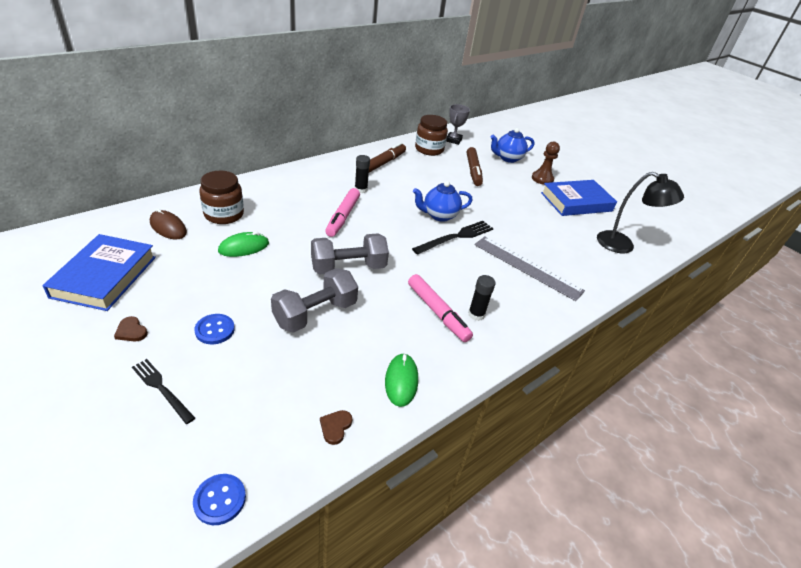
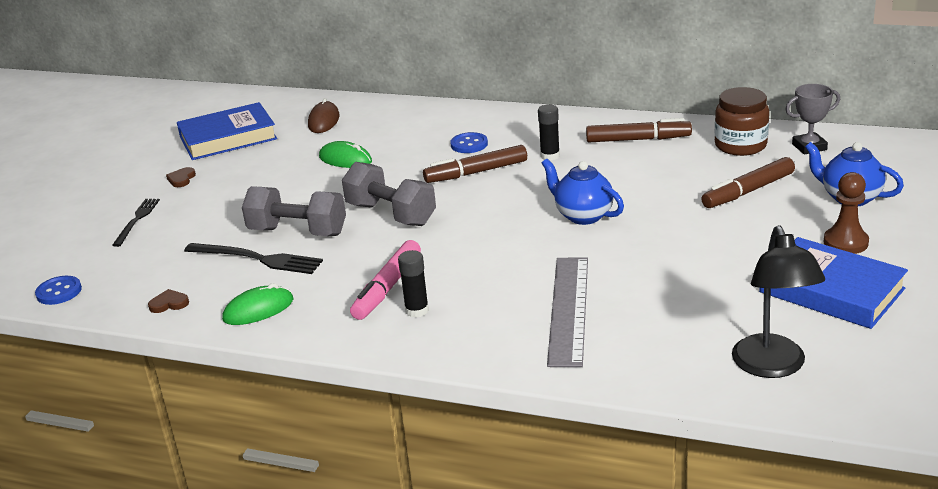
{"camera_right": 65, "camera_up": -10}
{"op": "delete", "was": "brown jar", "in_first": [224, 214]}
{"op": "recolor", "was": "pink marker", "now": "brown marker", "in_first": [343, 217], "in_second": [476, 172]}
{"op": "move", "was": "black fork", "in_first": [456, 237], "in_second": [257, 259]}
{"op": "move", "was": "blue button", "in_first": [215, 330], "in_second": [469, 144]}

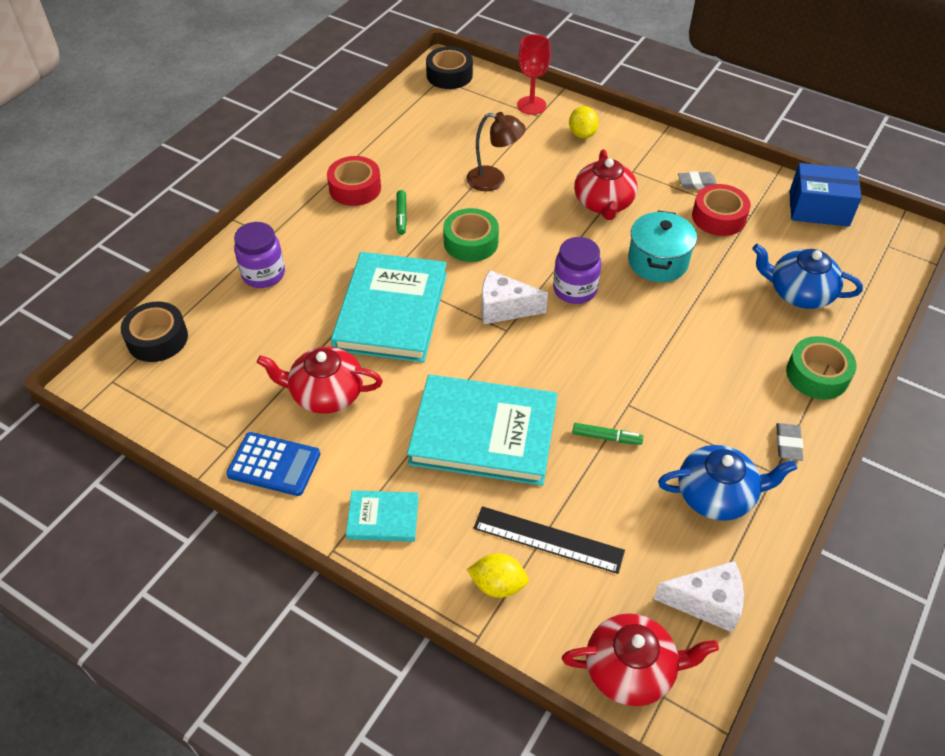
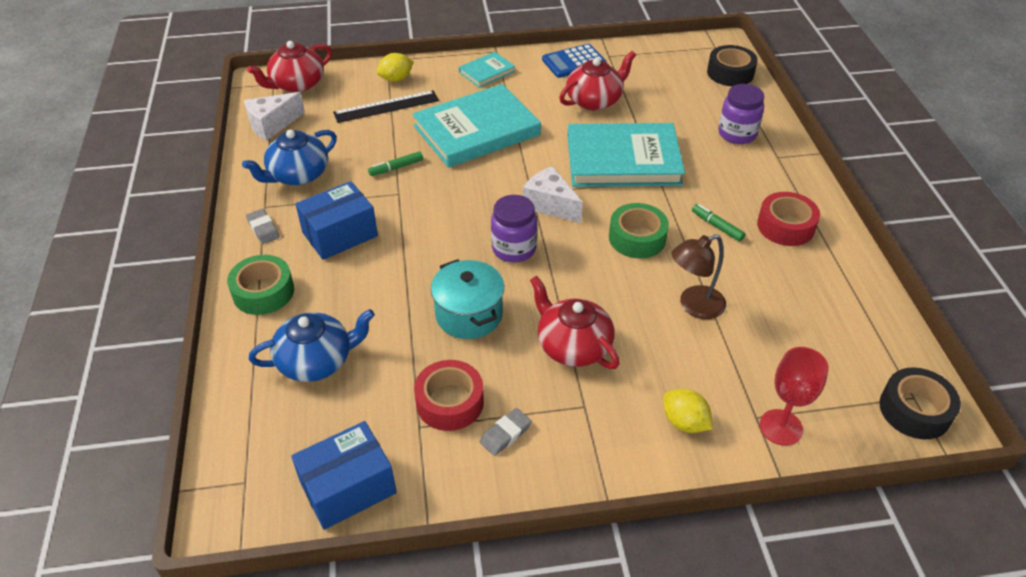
{"camera_right": 140, "camera_up": -5}
{"op": "rotate", "was": "turquoise book", "in_first": [391, 311], "in_second": [623, 160], "clockwise": -60}
{"op": "rotate", "was": "white cheese", "in_first": [504, 308], "in_second": [550, 205], "clockwise": -105}
{"op": "insert", "now": "blue box", "in_second": [340, 234]}

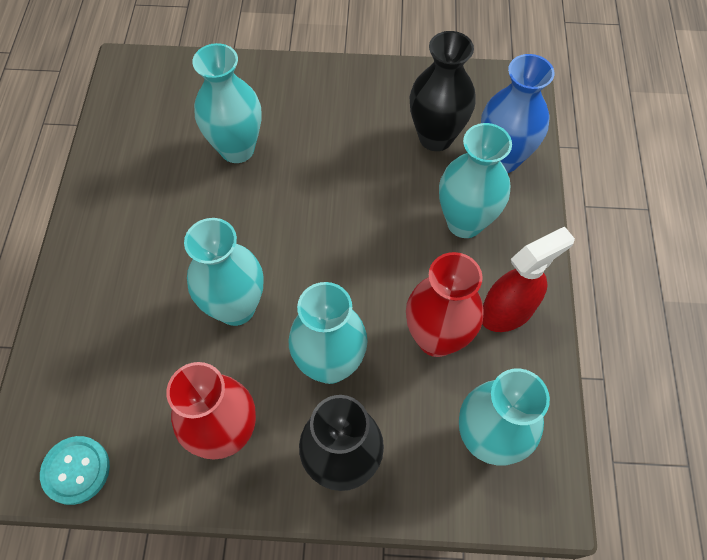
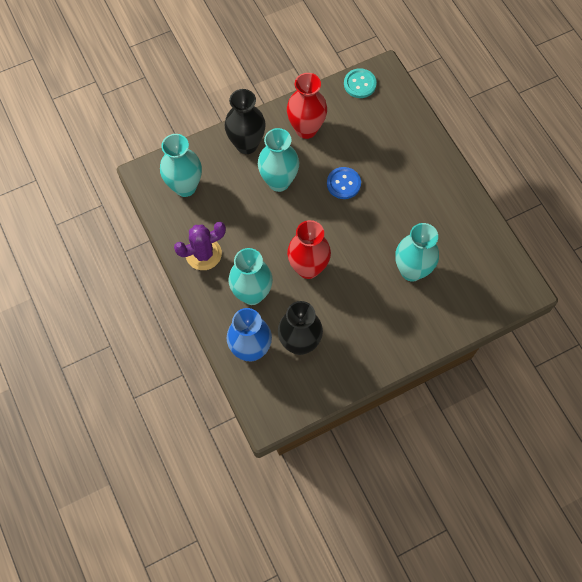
{"camera_right": 150, "camera_up": 5}
{"op": "replace", "was": "turquoise vase", "now": "blue button", "in_first": [236, 308], "in_second": [343, 184]}
{"op": "replace", "was": "red spray bottle", "now": "purple cactus", "in_first": [507, 311], "in_second": [203, 254]}
{"op": "move", "was": "red vase", "in_first": [436, 338], "in_second": [308, 268]}

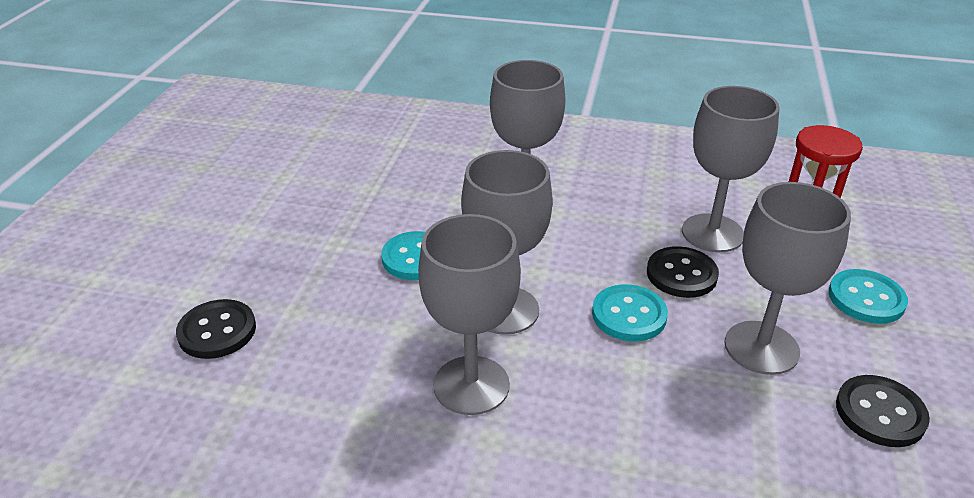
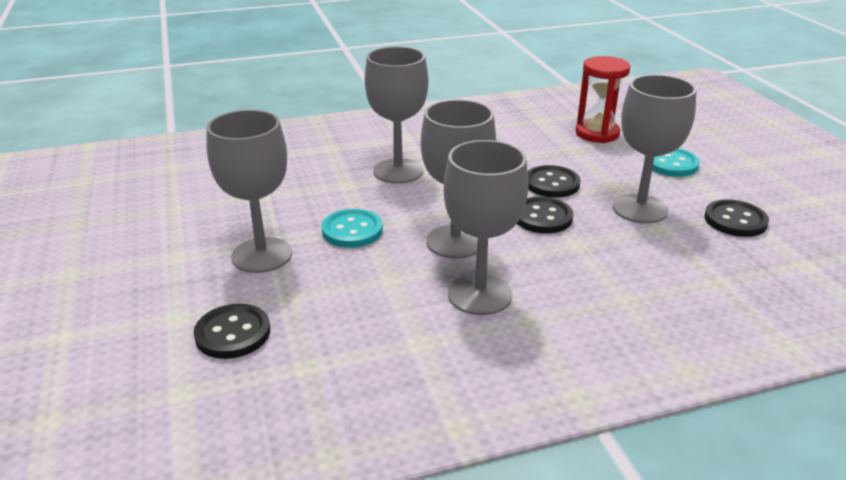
{"camera_right": -30, "camera_up": -5}
{"op": "move", "was": "grey goblet", "in_first": [712, 233], "in_second": [262, 255]}
{"op": "recolor", "was": "turquoise button", "now": "black button", "in_first": [629, 315], "in_second": [542, 217]}

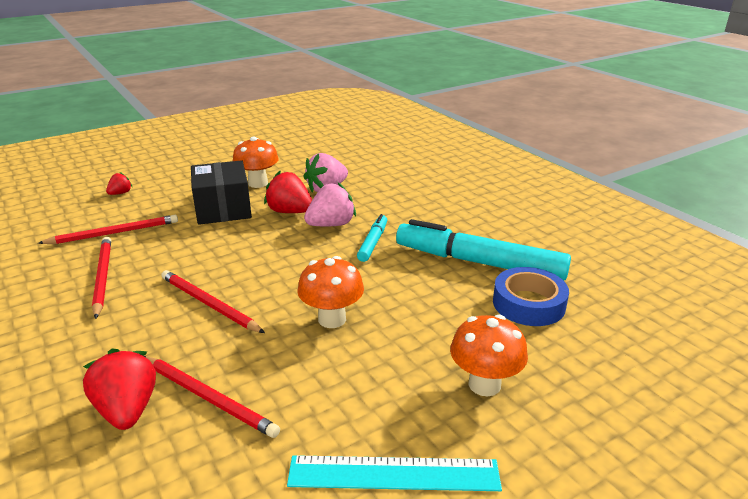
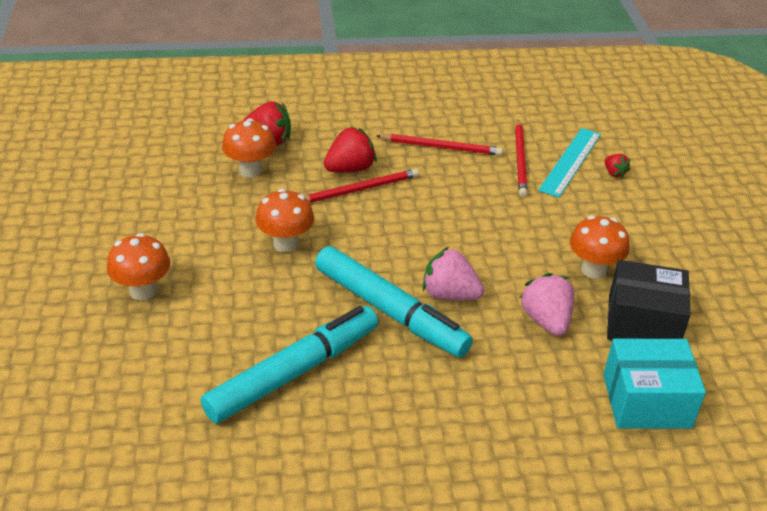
{"camera_right": 115, "camera_up": 10}
{"op": "move", "was": "black box", "in_first": [223, 209], "in_second": [642, 322]}
{"op": "move", "was": "red strawberry", "in_first": [290, 212], "in_second": [350, 169]}
{"op": "rotate", "was": "pink strawberry", "in_first": [331, 225], "in_second": [450, 295], "clockwise": 120}
{"op": "resize", "was": "turquoise marker", "in_first": [373, 242], "in_second": [390, 311], "ratio": 2.07}
{"op": "delete", "was": "blue tape", "in_first": [528, 304]}
{"op": "replace", "was": "red pencil", "now": "orange mushroom", "in_first": [209, 398], "in_second": [250, 170]}
{"op": "move", "was": "turquoise ruler", "in_first": [394, 473], "in_second": [570, 162]}
{"op": "insert", "now": "turquoise box", "in_second": [646, 401]}

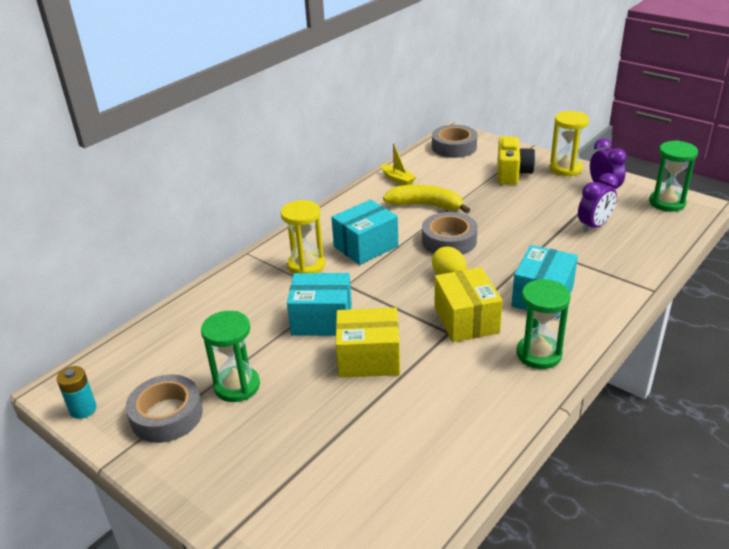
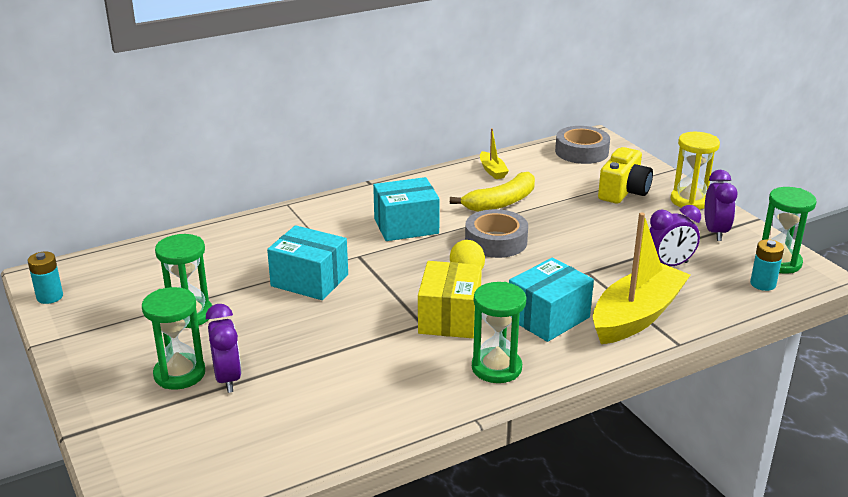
{"camera_right": 20, "camera_up": -5}
{"op": "rotate", "was": "yellow banana", "in_first": [426, 205], "in_second": [501, 202], "clockwise": 105}
{"op": "delete", "was": "yellow hourglass", "in_first": [306, 265]}
{"op": "delete", "was": "yellow box", "in_first": [369, 358]}
{"op": "delete", "was": "grey tape", "in_first": [167, 415]}
{"op": "insert", "now": "yellow boat", "in_second": [636, 316]}
{"op": "insert", "now": "turquoise battery", "in_second": [763, 284]}
{"op": "insert", "now": "green hourglass", "in_second": [179, 374]}
{"op": "insert", "now": "purple clock", "in_second": [228, 379]}

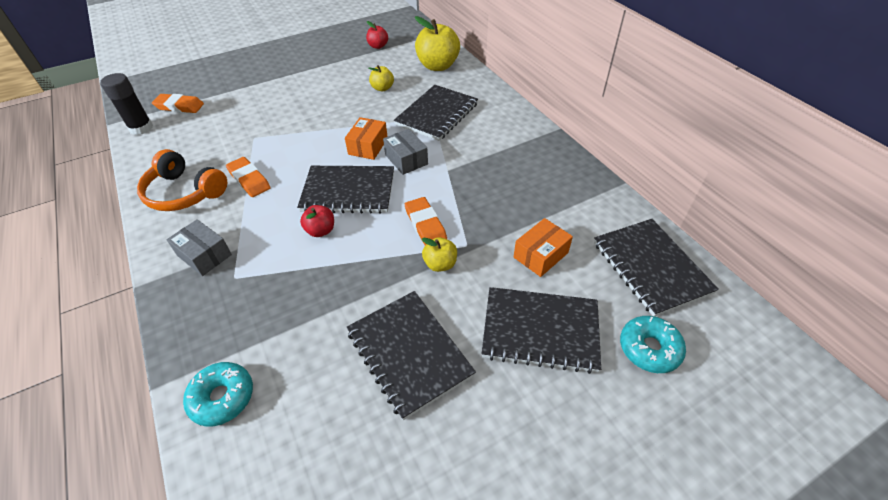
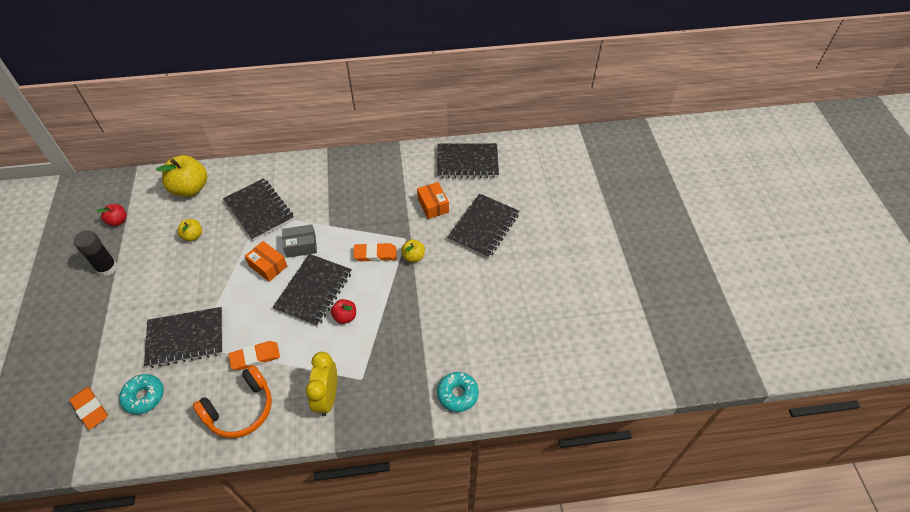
{"camera_right": -70, "camera_up": 5}
{"op": "move", "was": "black glue stick", "in_first": [141, 128], "in_second": [107, 268]}
{"op": "rotate", "was": "orange eraser", "in_first": [179, 106], "in_second": [90, 409], "clockwise": -75}
{"op": "replace", "was": "grey box", "now": "yellow clock", "in_first": [204, 255], "in_second": [327, 397]}
{"op": "move", "was": "black notebook", "in_first": [409, 353], "in_second": [186, 338]}
{"op": "move", "was": "turquoise donut", "in_first": [649, 348], "in_second": [144, 396]}

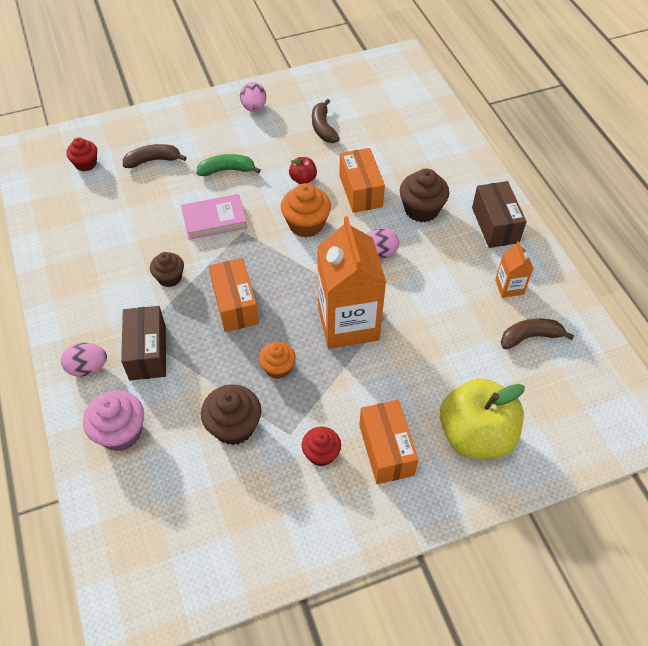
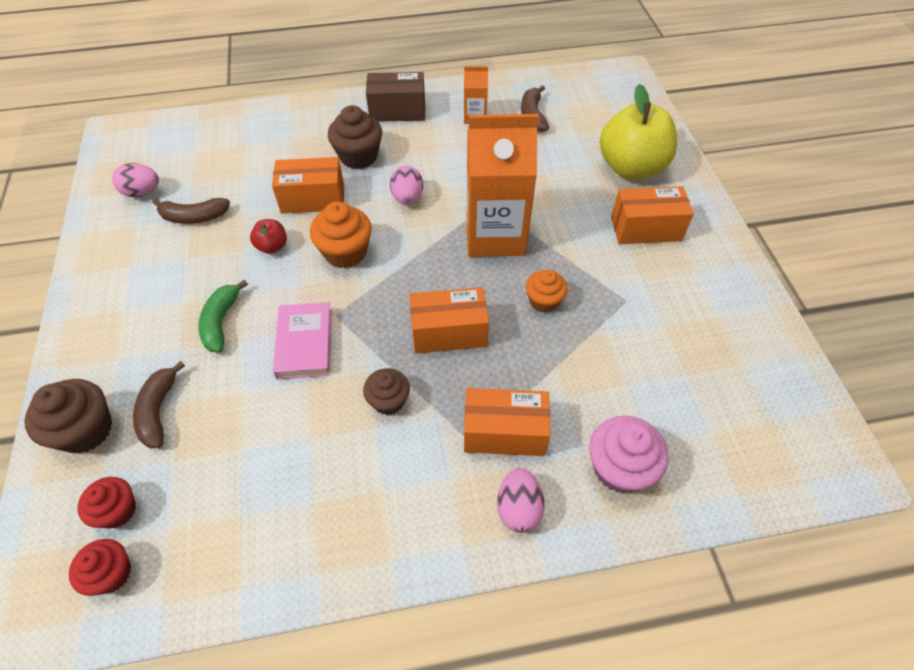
{"camera_right": -80, "camera_up": 0}
{"op": "move", "was": "pink egg", "in_first": [254, 107], "in_second": [142, 192]}
{"op": "recolor", "was": "brown box", "now": "orange box", "in_first": [148, 352], "in_second": [504, 432]}
{"op": "move", "was": "brown cupcake", "in_first": [234, 426], "in_second": [86, 430]}
{"op": "move", "was": "red cupcake", "in_first": [321, 454], "in_second": [112, 573]}

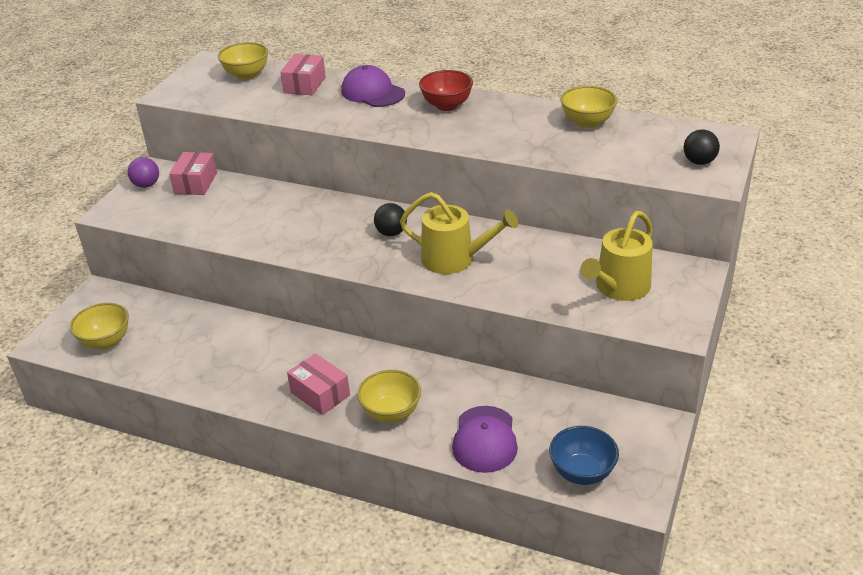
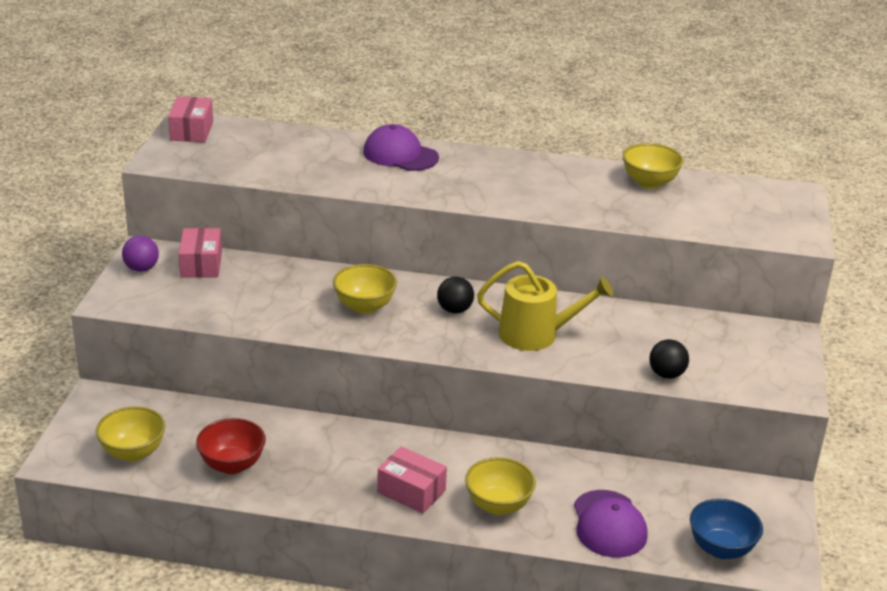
{"camera_right": -15, "camera_up": -5}
{"op": "move", "was": "yellow bowl", "in_first": [246, 75], "in_second": [364, 307]}
{"op": "move", "was": "pink box", "in_first": [304, 85], "in_second": [191, 131]}
{"op": "move", "was": "red bowl", "in_first": [446, 105], "in_second": [232, 465]}
{"op": "move", "was": "black ball", "in_first": [699, 162], "in_second": [666, 374]}
{"op": "delete", "was": "yellow watering can", "in_first": [619, 288]}

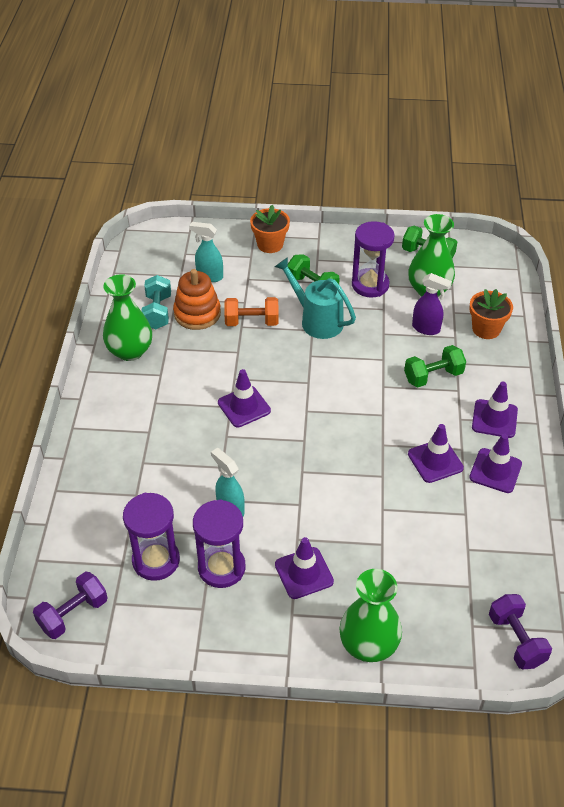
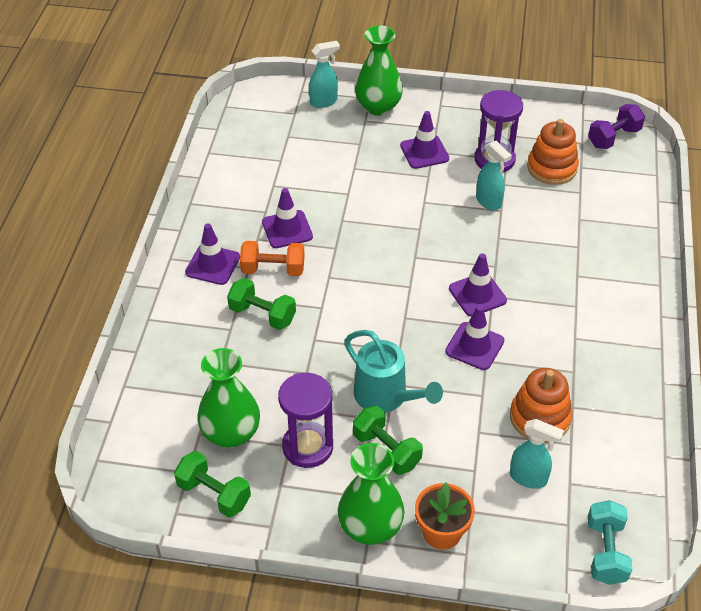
{"camera_right": -175, "camera_up": 0}
{"op": "delete", "was": "purple spray bottle", "in_first": [426, 329]}
{"op": "move", "was": "green vase", "in_first": [130, 351], "in_second": [370, 527]}
{"op": "move", "was": "turquoise dumbbell", "in_first": [157, 312], "in_second": [605, 552]}
{"op": "delete", "was": "orange flower pot", "in_first": [486, 329]}
{"op": "move", "was": "orange dumbbell", "in_first": [251, 322], "in_second": [273, 269]}
{"op": "rotate", "was": "green dumbbell", "in_first": [433, 376], "in_second": [262, 315], "clockwise": 45}
{"op": "move", "was": "purple traffic cone", "in_first": [495, 471], "in_second": [474, 346]}
{"op": "replace", "was": "purple hourglass", "now": "orange stacking toy", "in_first": [156, 560], "in_second": [552, 168]}
{"op": "delete", "was": "purple dumbbell", "in_first": [516, 640]}
{"op": "insert", "now": "turquoise spray bottle", "in_second": [324, 102]}

